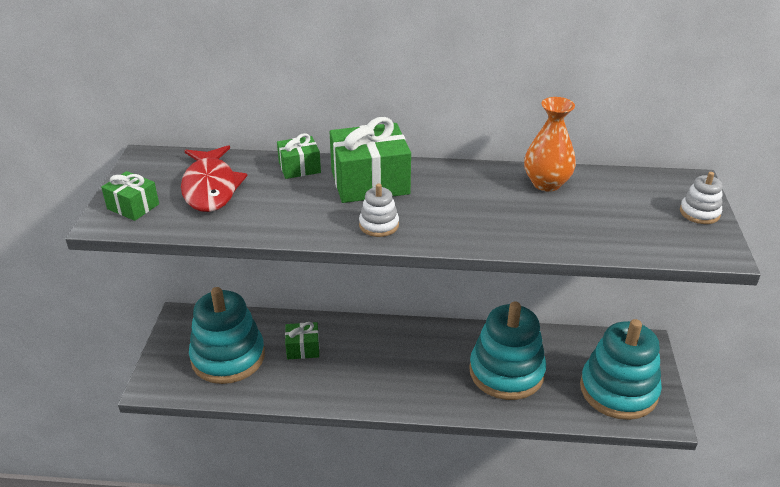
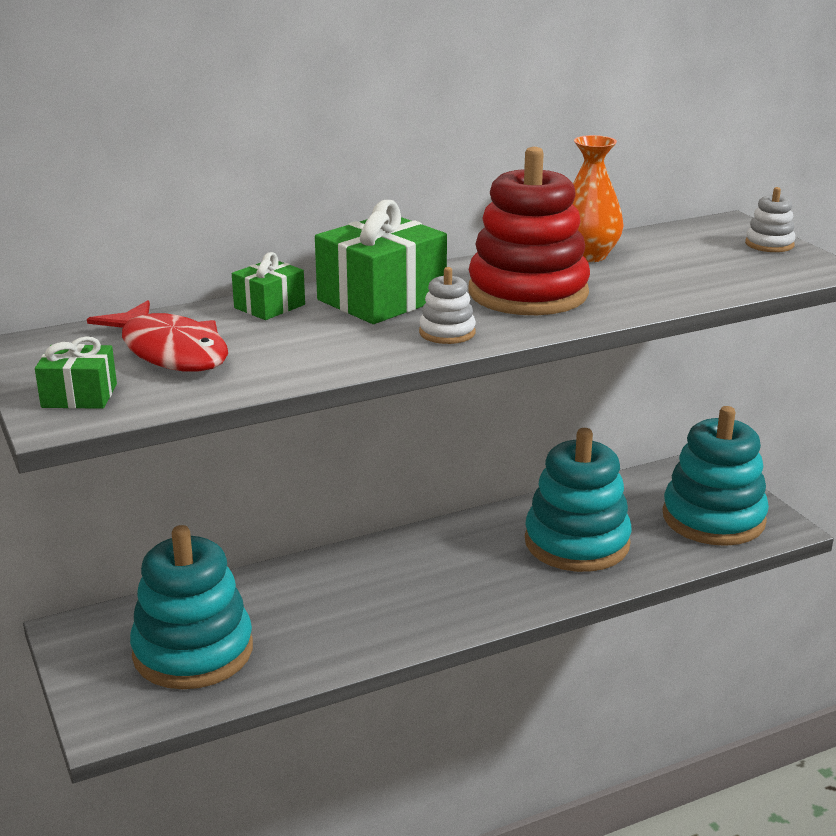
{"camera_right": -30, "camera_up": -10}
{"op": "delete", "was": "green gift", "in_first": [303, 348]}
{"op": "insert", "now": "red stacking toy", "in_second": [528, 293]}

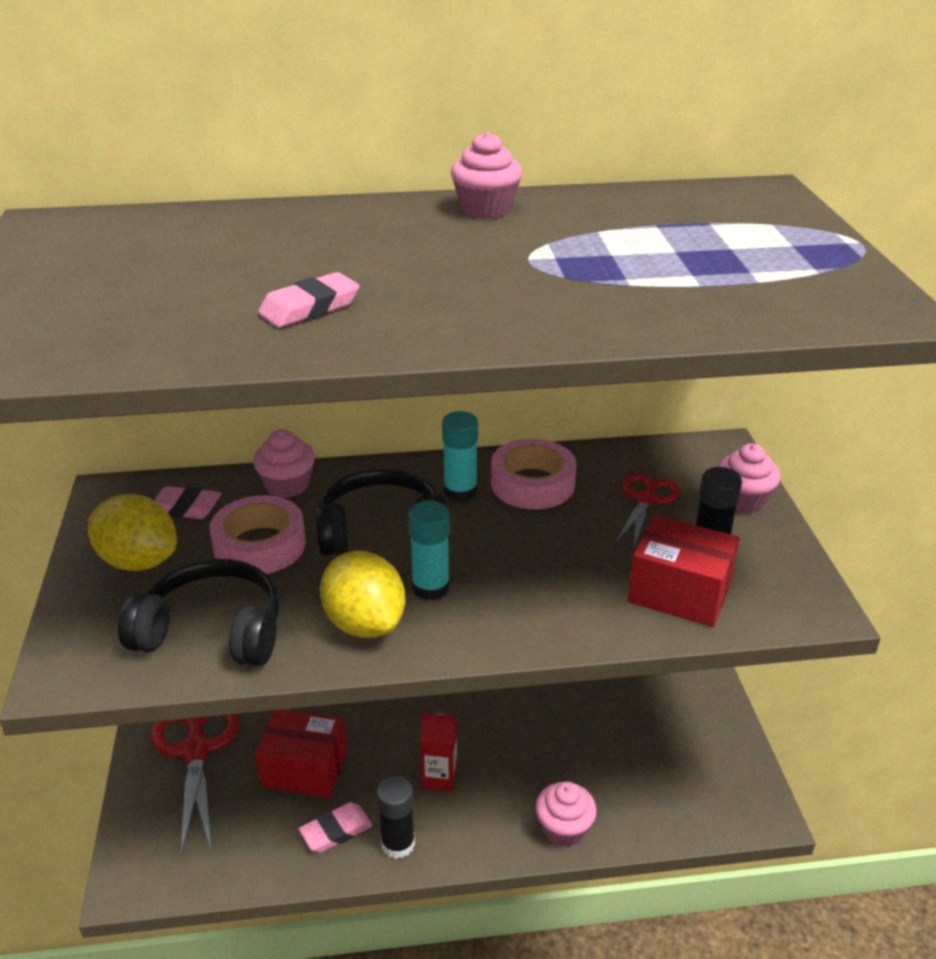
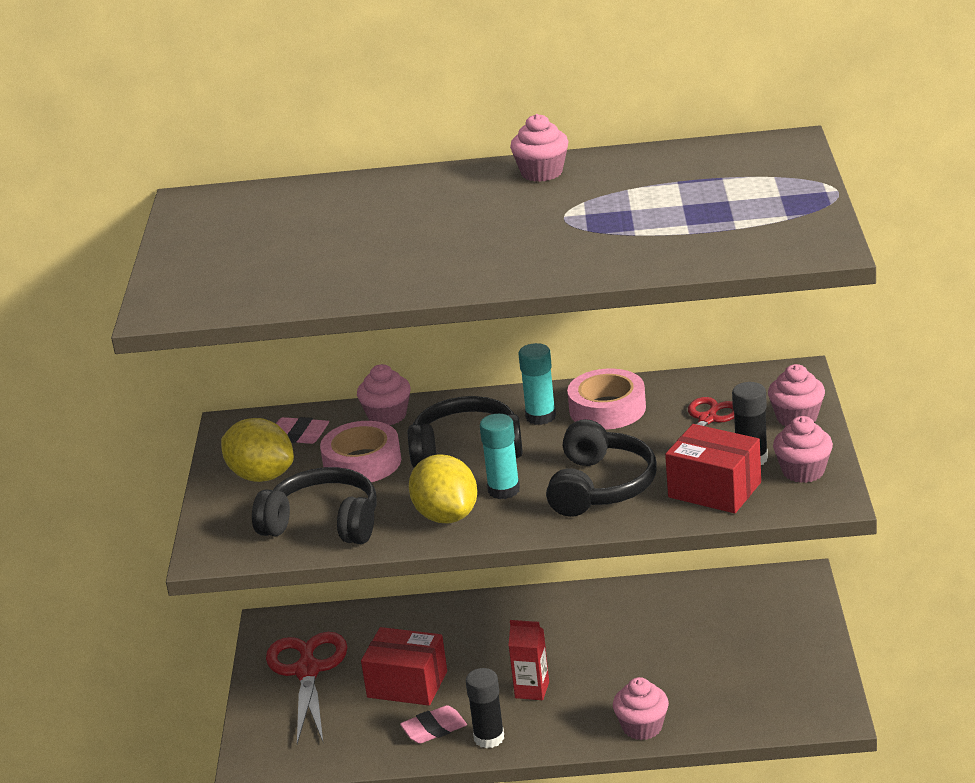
{"camera_right": 10, "camera_up": -5}
{"op": "delete", "was": "pink eraser", "in_first": [309, 308]}
{"op": "insert", "now": "pink cupcake", "in_second": [803, 471]}
{"op": "insert", "now": "black headphones", "in_second": [601, 486]}

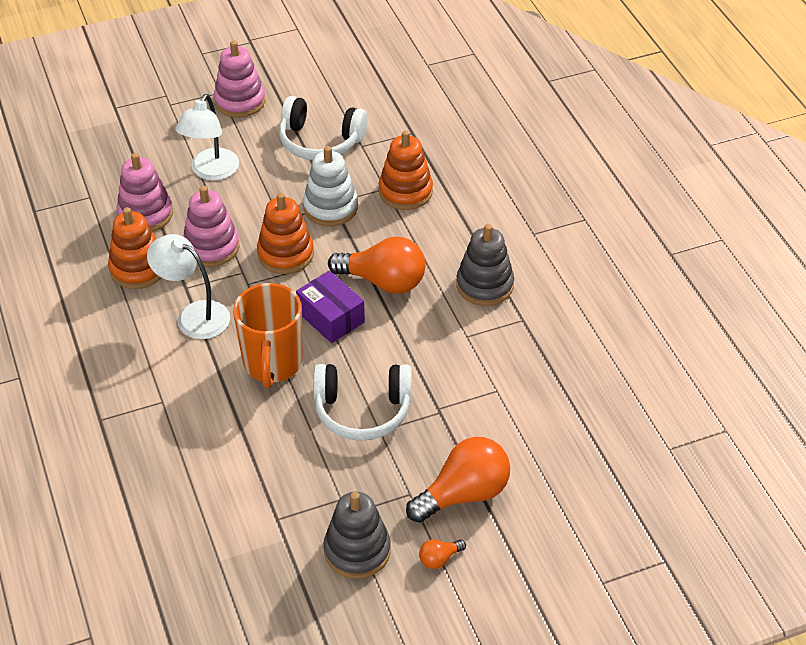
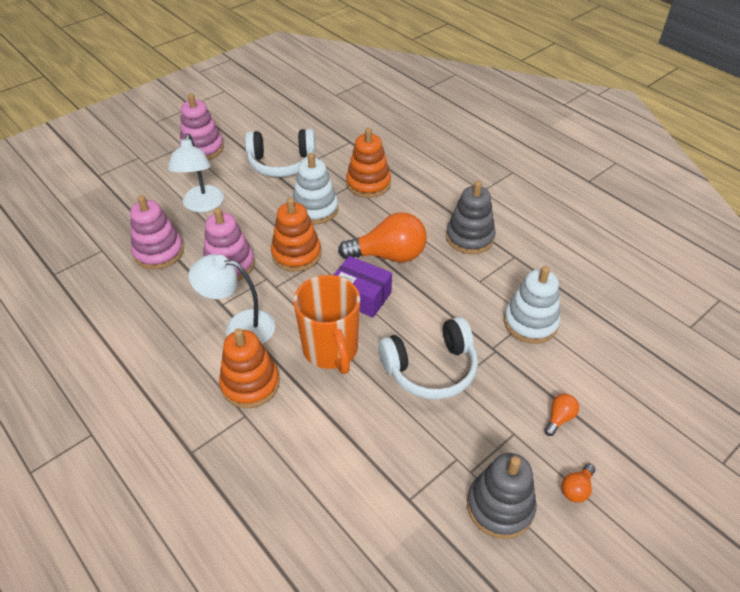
{"camera_right": -20, "camera_up": 0}
{"op": "move", "was": "orange stacking toy", "in_first": [138, 269], "in_second": [250, 384]}
{"op": "resize", "was": "orange light bulb", "in_first": [463, 494], "in_second": [559, 418], "ratio": 0.44}
{"op": "insert", "now": "white stacking toy", "in_second": [530, 322]}

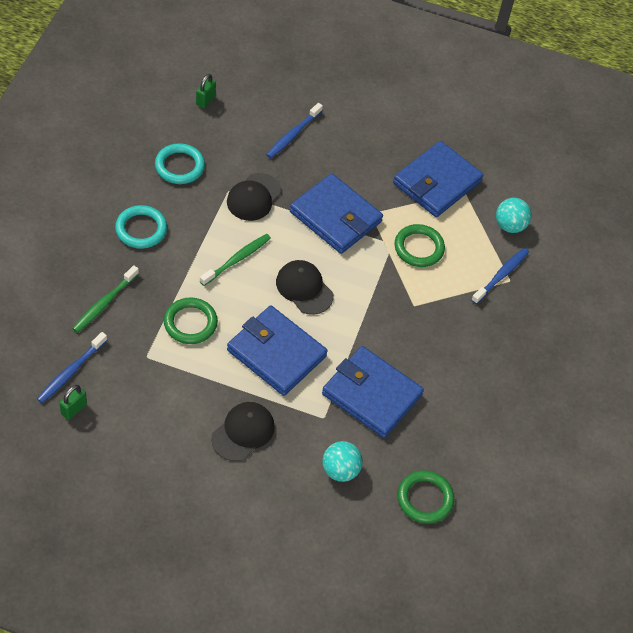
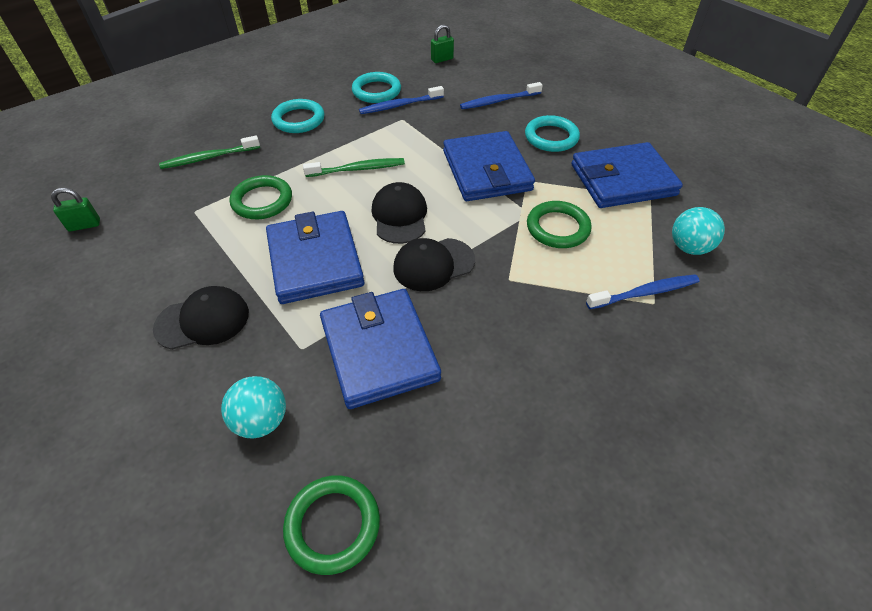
{"camera_right": 40, "camera_up": -5}
{"op": "move", "was": "black cap", "in_first": [254, 197], "in_second": [433, 264]}
{"op": "move", "was": "blue toothbrush", "in_first": [71, 371], "in_second": [400, 105]}
{"op": "insert", "now": "turquoise ring", "in_second": [551, 137]}

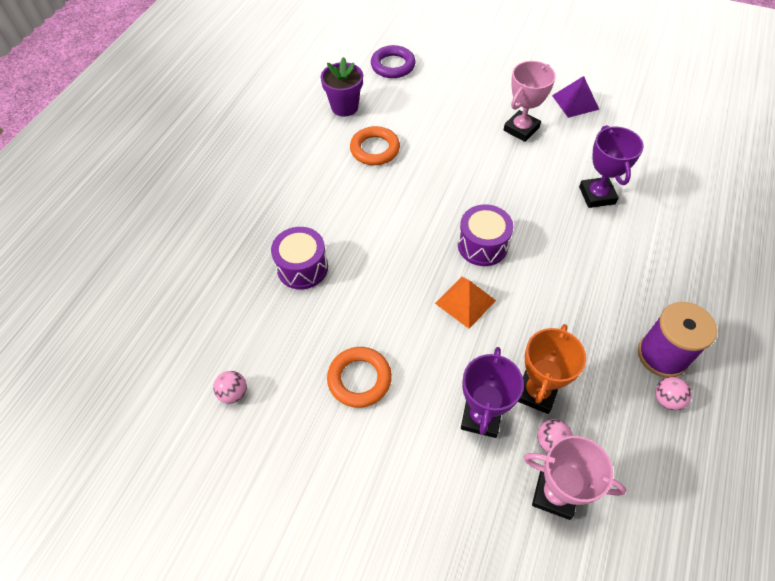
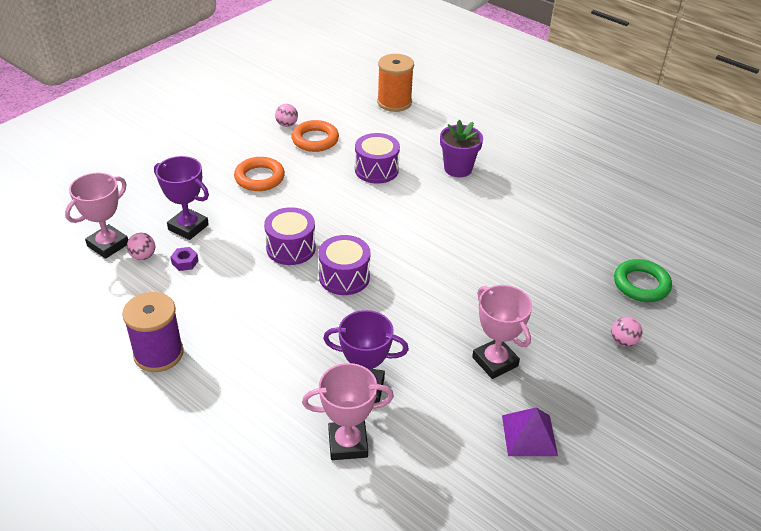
{"camera_right": 105, "camera_up": -15}
{"op": "recolor", "was": "purple ring", "now": "green ring", "in_first": [393, 65], "in_second": [641, 284]}
{"op": "move", "was": "purple flower pot", "in_first": [344, 107], "in_second": [458, 169]}
{"op": "move", "was": "orange ring", "in_first": [375, 149], "in_second": [315, 140]}
{"op": "replace", "was": "orange pyramid", "now": "purple drum", "in_first": [465, 302], "in_second": [291, 248]}
{"op": "replace", "was": "orange trophy", "now": "purple nut", "in_first": [536, 392], "in_second": [185, 262]}
{"op": "move", "was": "pink ball", "in_first": [667, 399], "in_second": [623, 341]}
{"op": "insert", "now": "orange spool", "in_second": [394, 102]}
{"op": "insert", "now": "pink trophy", "in_second": [348, 443]}

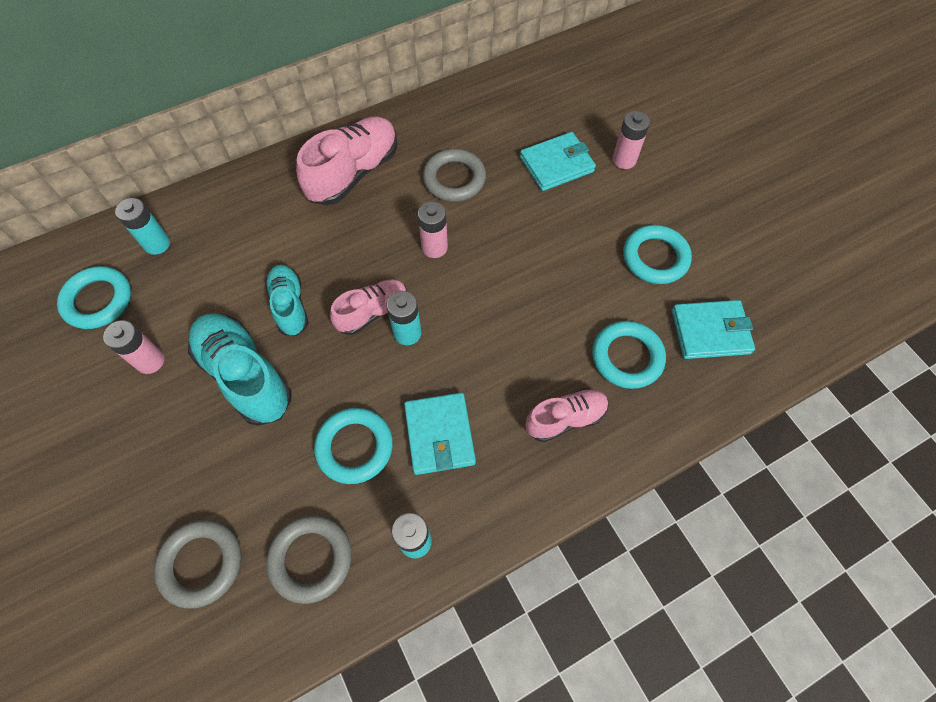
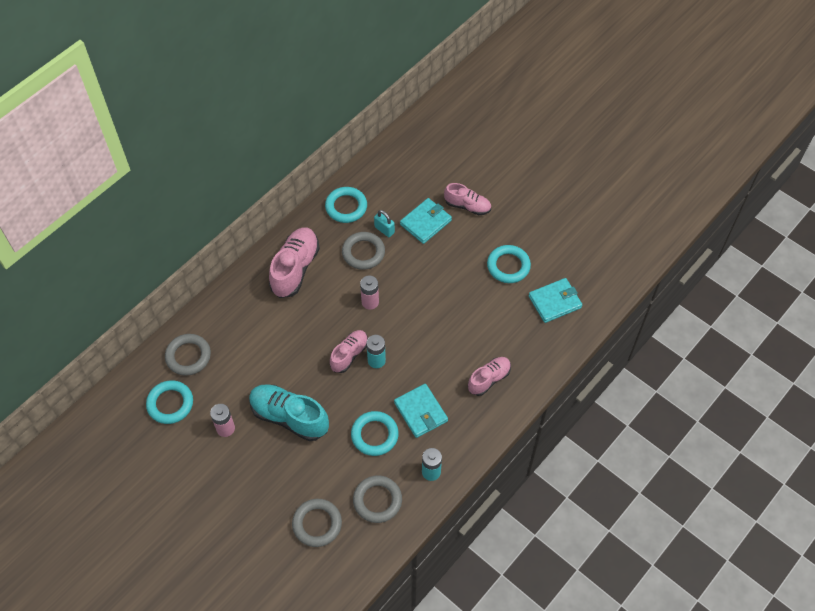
{"camera_right": -20, "camera_up": -5}
{"op": "replace", "was": "pink battery", "now": "pink shoe", "in_first": [624, 160], "in_second": [467, 206]}
{"op": "replace", "was": "turquoise battery", "now": "grey ring", "in_first": [157, 244], "in_second": [188, 356]}
{"op": "delete", "was": "turquoise shoe", "in_first": [290, 305]}
{"op": "move", "was": "turquoise ring", "in_first": [627, 357], "in_second": [346, 207]}
{"op": "insert", "now": "turquoise padlock", "in_second": [384, 230]}

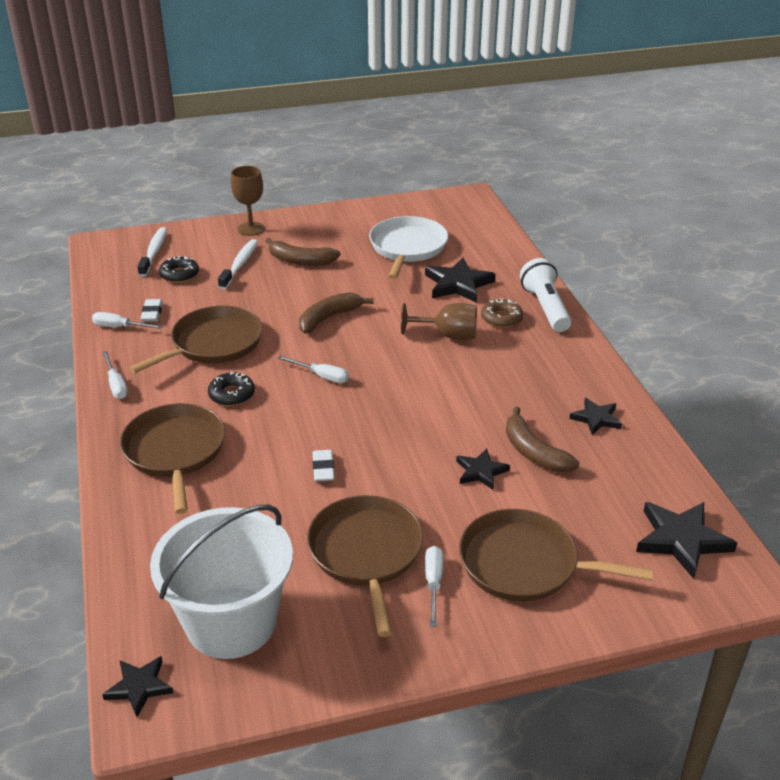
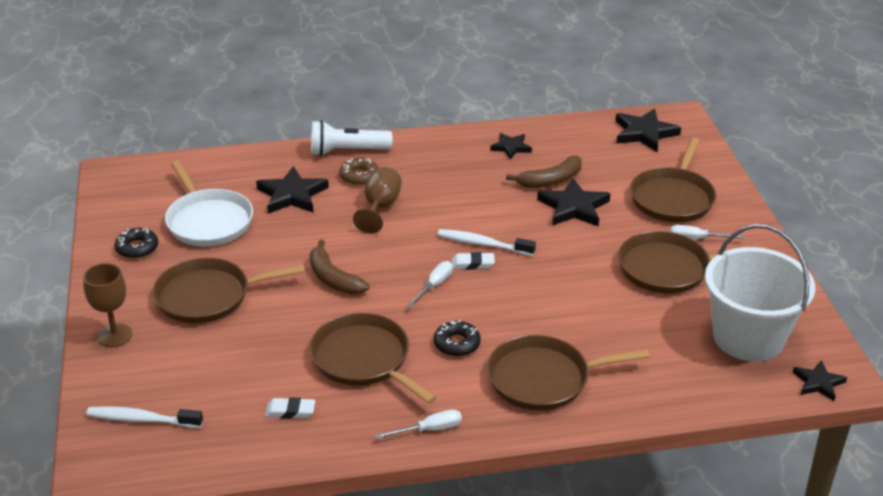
{"camera_right": -85, "camera_up": 0}
{"op": "rotate", "was": "white pan", "in_first": [407, 248], "in_second": [208, 221], "clockwise": -135}
{"op": "replace", "was": "brown banana", "now": "brown pan", "in_first": [300, 261], "in_second": [208, 296]}
{"op": "move", "was": "white toothbrush", "in_first": [240, 264], "in_second": [482, 244]}
{"op": "move", "was": "black donut", "in_first": [179, 274], "in_second": [137, 248]}
{"op": "delete", "was": "white screwdriver", "in_first": [120, 327]}
{"op": "resize", "was": "black star", "in_first": [481, 471], "in_second": [574, 207], "ratio": 1.66}
{"op": "move", "was": "white eraser", "in_first": [323, 469], "in_second": [472, 264]}

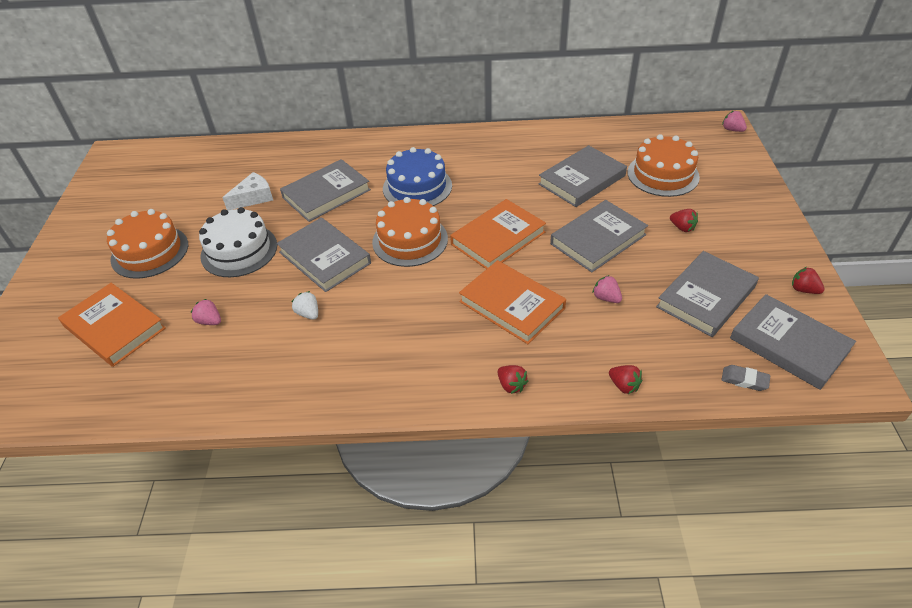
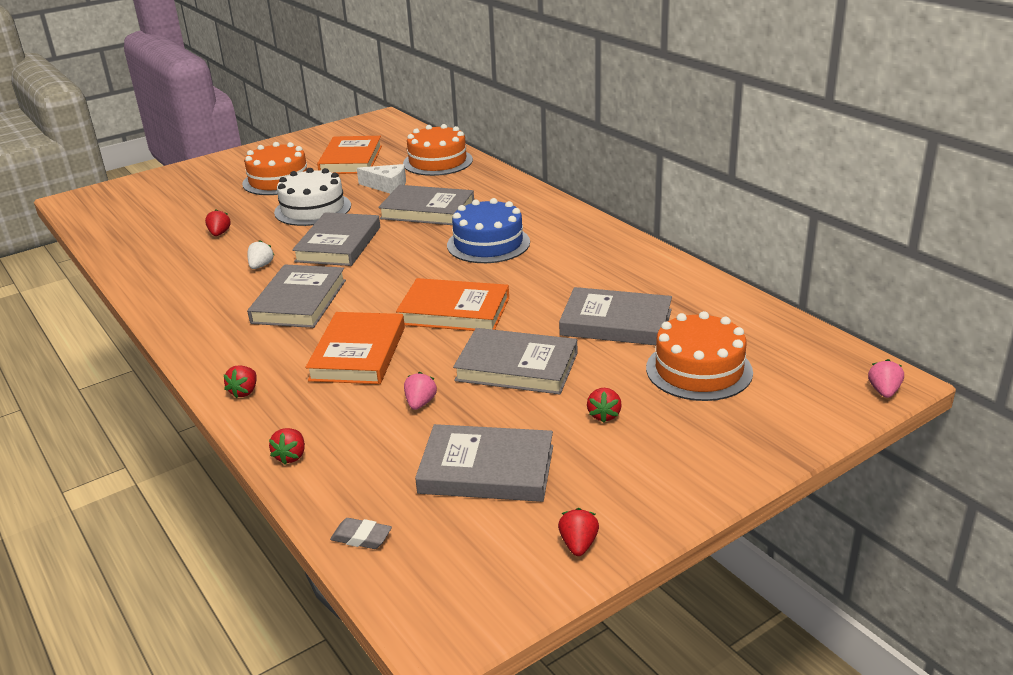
{"camera_right": 55, "camera_up": -15}
{"op": "move", "was": "orange cake", "in_first": [410, 240], "in_second": [438, 161]}
{"op": "move", "was": "orange book", "in_first": [114, 327], "in_second": [351, 160]}
{"op": "move", "was": "grey book", "in_first": [789, 344], "in_second": [299, 301]}
{"op": "recolor", "was": "pink strawberry", "now": "red strawberry", "in_first": [210, 321], "in_second": [219, 233]}
{"op": "rotate", "was": "grey eraser", "in_first": [744, 380], "in_second": [361, 537], "clockwise": -60}

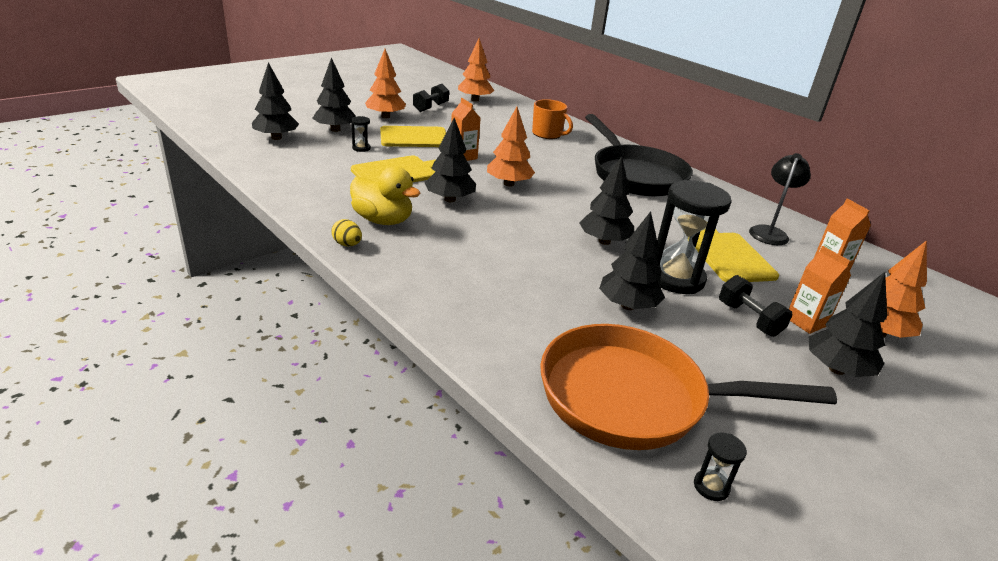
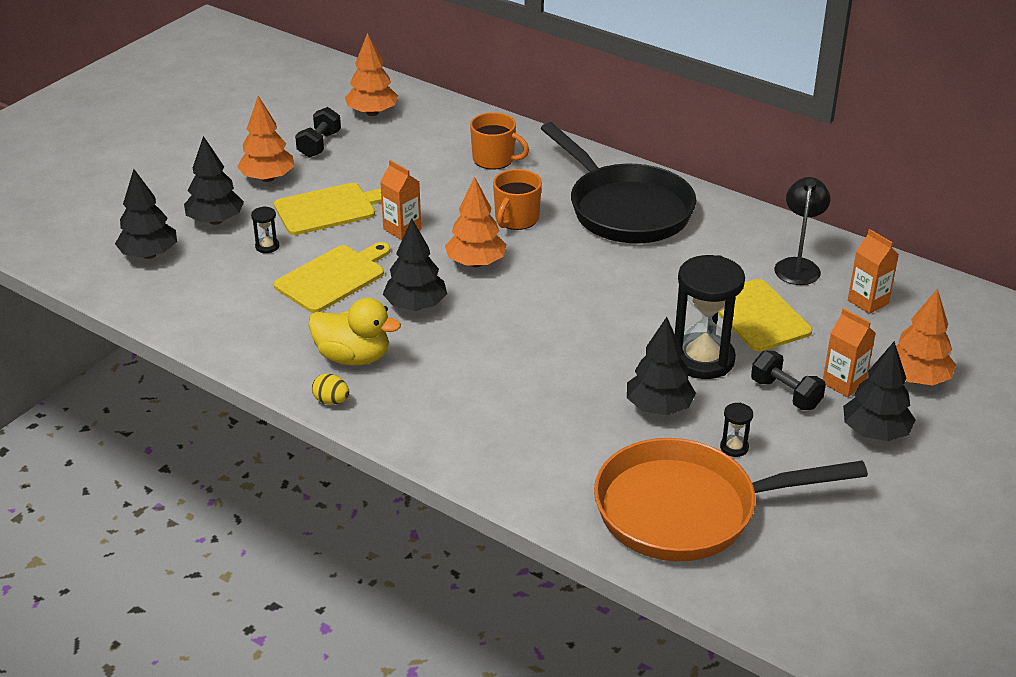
{"camera_right": -10, "camera_up": 5}
{"op": "delete", "was": "black tree", "in_first": [604, 241]}
{"op": "move", "was": "black hourglass", "in_first": [711, 486], "in_second": [734, 447]}
{"op": "insert", "now": "orange mug", "in_second": [516, 219]}

